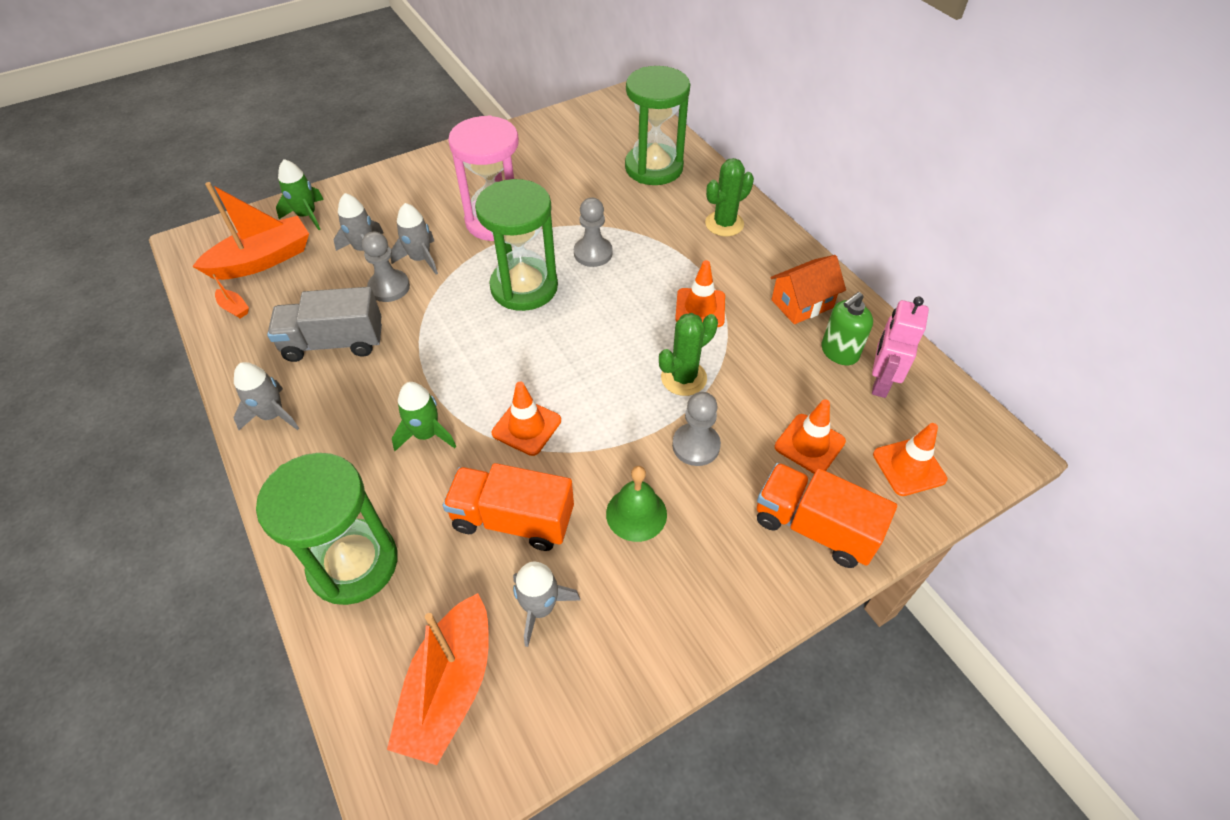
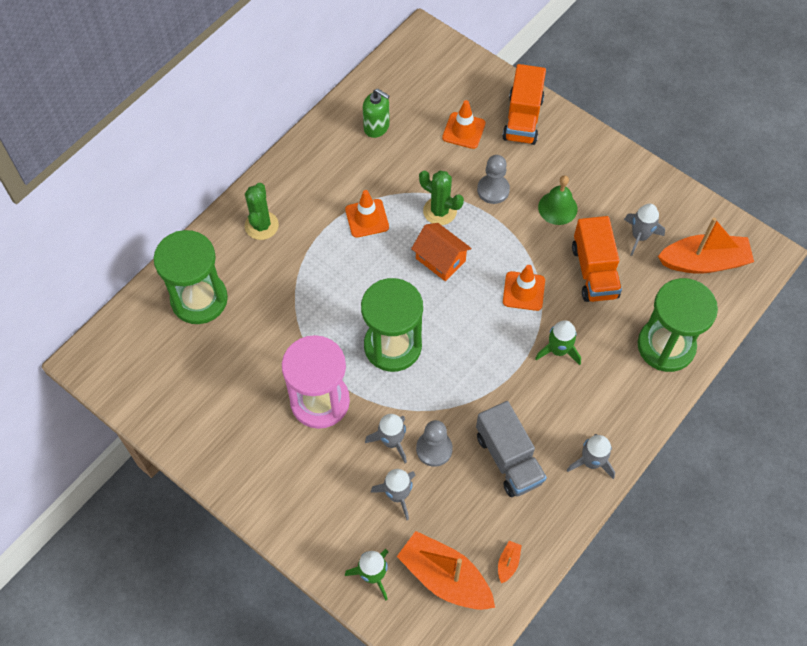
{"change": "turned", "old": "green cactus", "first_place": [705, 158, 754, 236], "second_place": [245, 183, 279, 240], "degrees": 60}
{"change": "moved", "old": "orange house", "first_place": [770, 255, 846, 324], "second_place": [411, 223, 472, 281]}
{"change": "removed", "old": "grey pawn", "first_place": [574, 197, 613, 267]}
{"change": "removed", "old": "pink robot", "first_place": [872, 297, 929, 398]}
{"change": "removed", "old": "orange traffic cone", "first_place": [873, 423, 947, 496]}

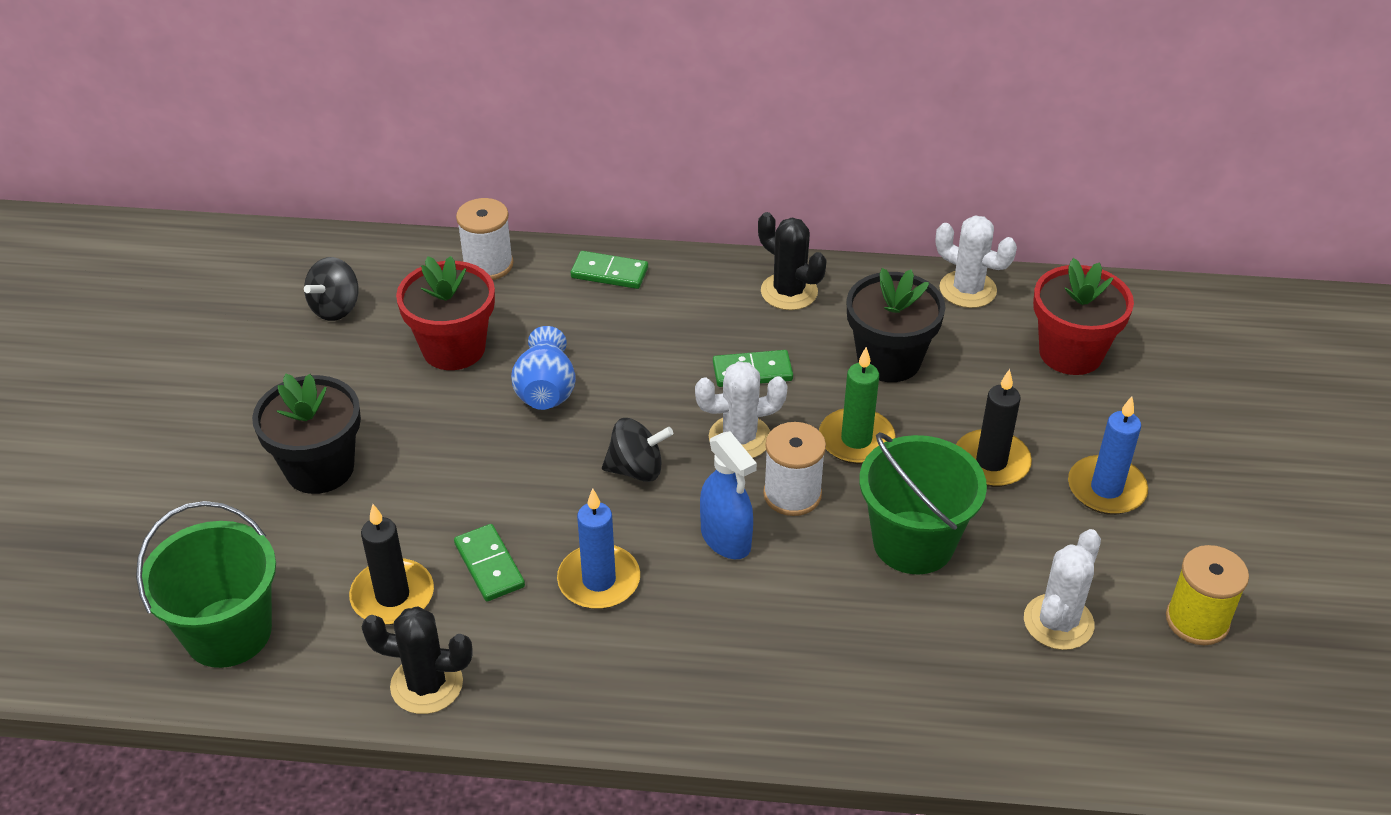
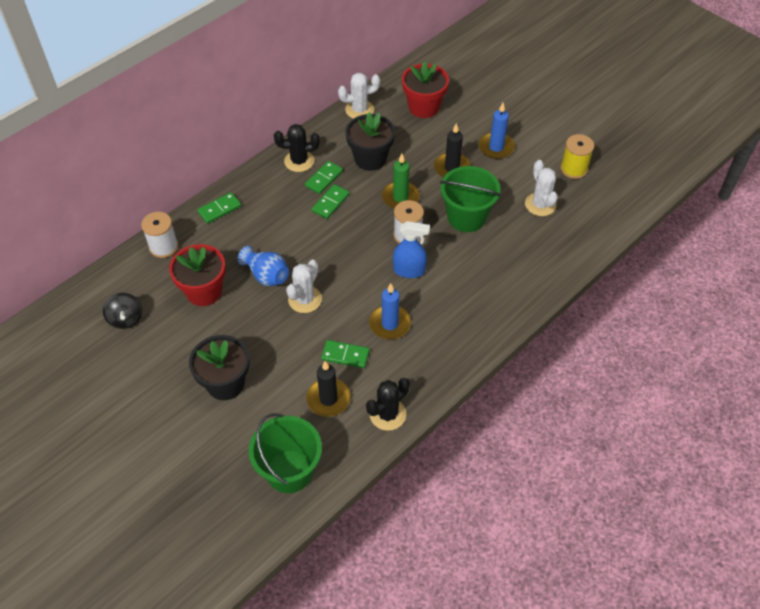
{"change": "moved", "old": "white cactus", "first_place": [695, 361, 787, 458], "second_place": [286, 260, 322, 313]}
{"change": "added", "new": "green domino", "second_place": [305, 161, 343, 194]}
{"change": "removed", "old": "black spinning top", "first_place": [602, 418, 673, 482]}

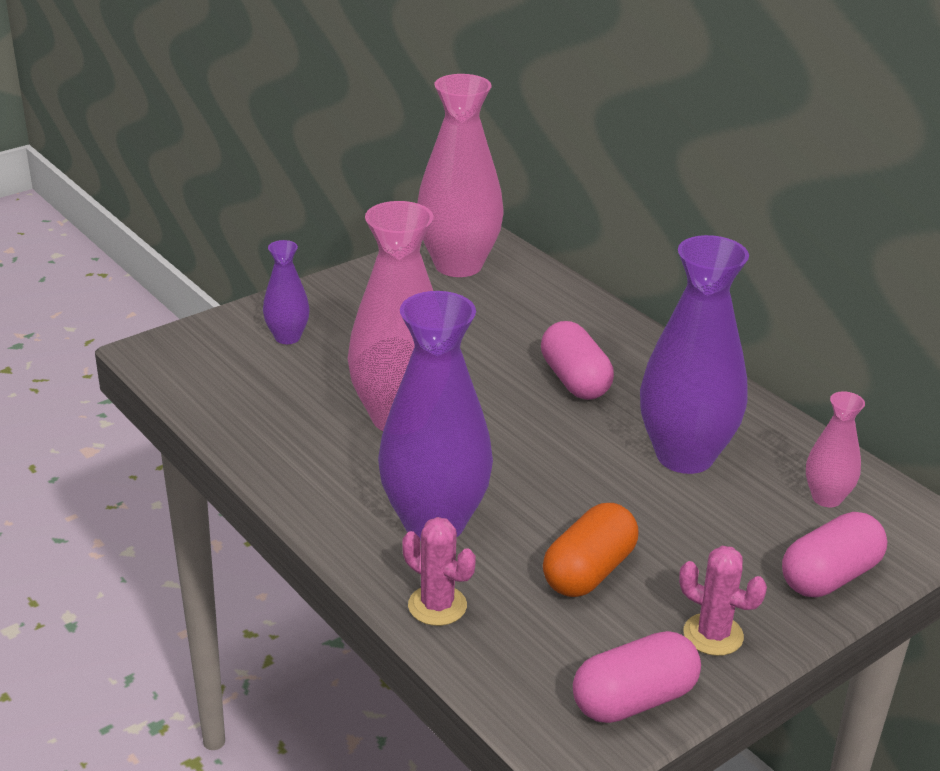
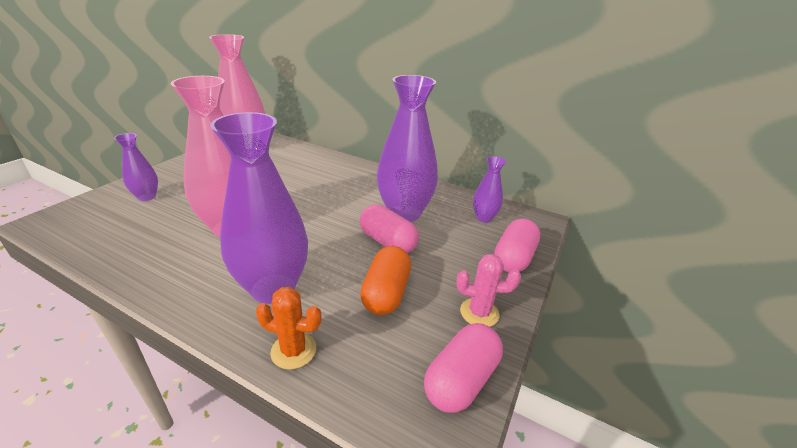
{"change": "recoloured", "old": "pink cactus", "new": "orange cactus", "first_place": [402, 517, 476, 626], "second_place": [256, 287, 322, 370]}
{"change": "moved", "old": "pink capsule", "first_place": [541, 321, 614, 400], "second_place": [360, 204, 419, 253]}
{"change": "recoloured", "old": "pink vase", "new": "purple vase", "first_place": [806, 391, 865, 507], "second_place": [473, 156, 506, 223]}

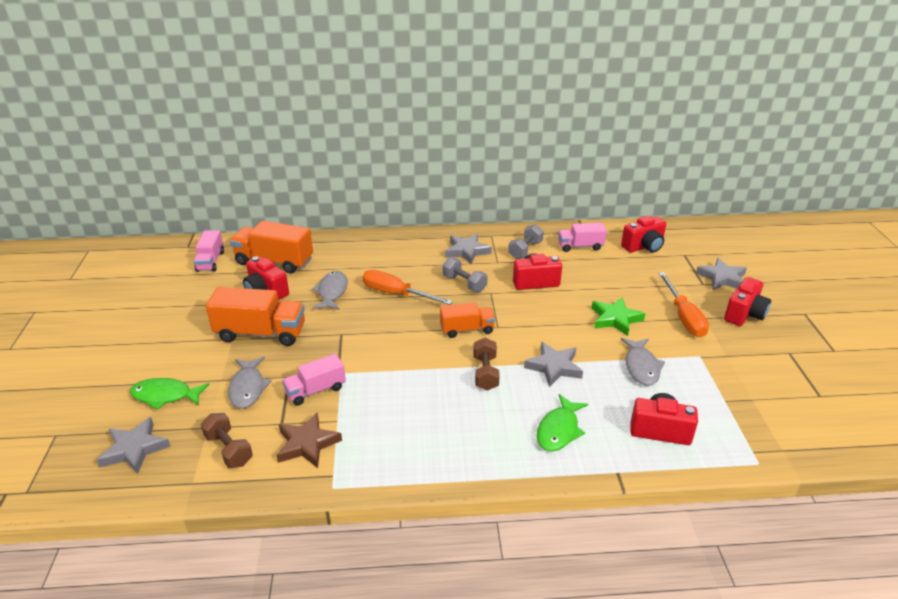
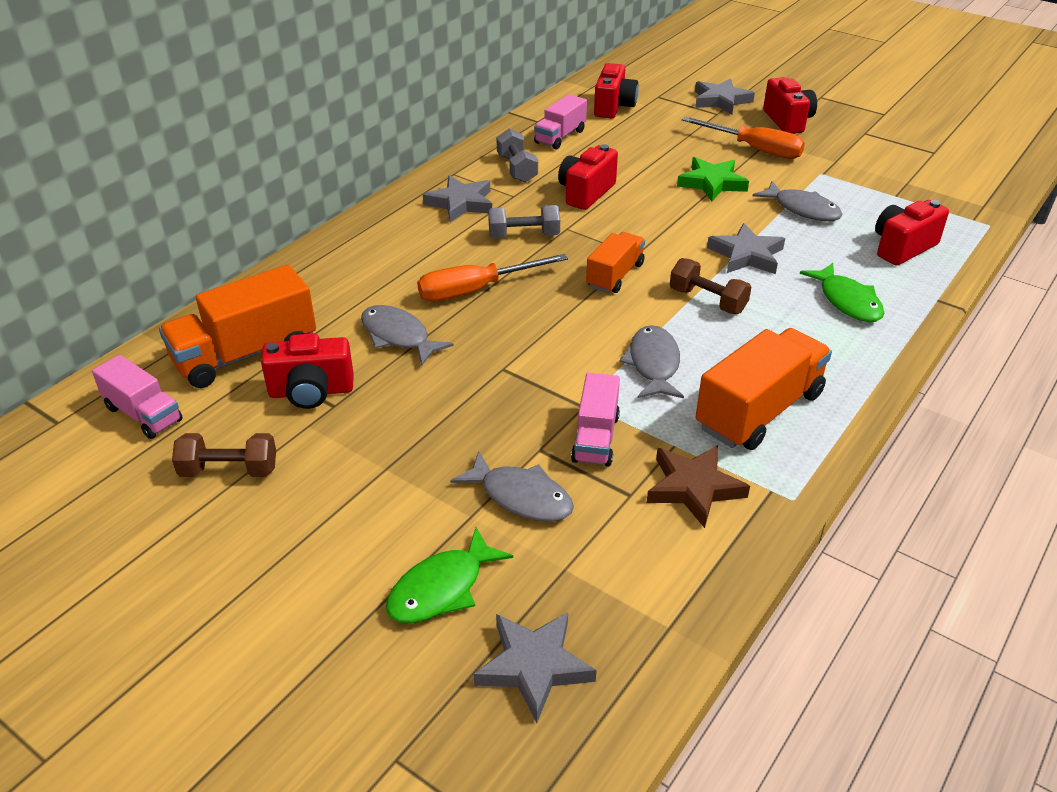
{"change": "moved", "old": "brown dumbbell", "first_place": [201, 413, 253, 468], "second_place": [172, 433, 276, 477]}
{"change": "added", "new": "grey fish", "second_place": [620, 325, 684, 399]}
{"change": "moved", "old": "orange truck", "first_place": [206, 287, 305, 346], "second_place": [696, 328, 832, 450]}

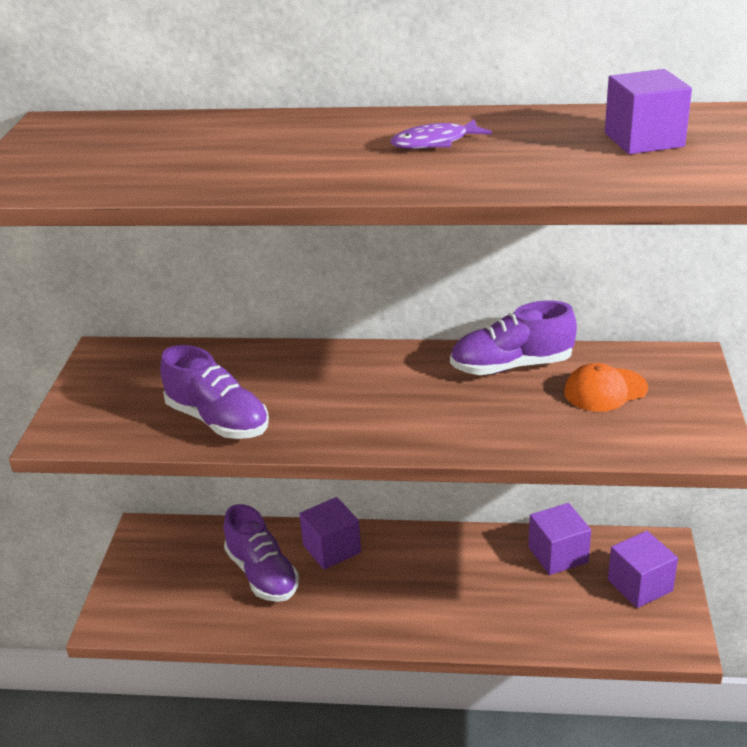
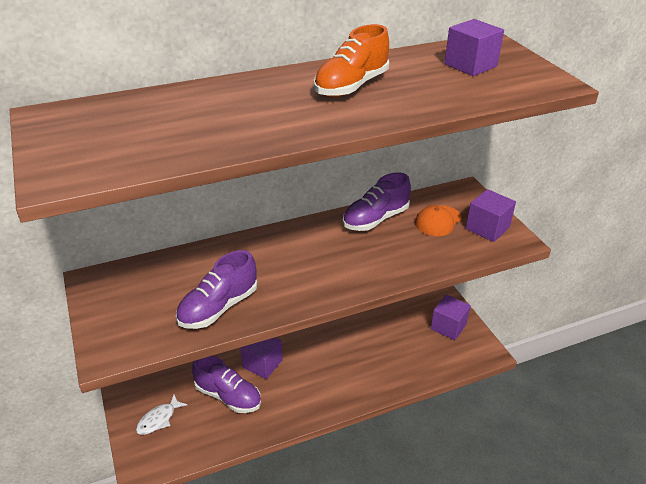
{"change": "added", "new": "white fish", "second_place": [136, 395, 187, 435]}
{"change": "turned", "old": "purple shoe", "first_place": [160, 345, 269, 439], "second_place": [176, 250, 257, 329], "degrees": 120}
{"change": "replaced", "old": "purple fish", "new": "orange shoe", "first_place": [390, 119, 492, 149], "second_place": [314, 24, 389, 97]}
{"change": "moved", "old": "purple cube", "first_place": [528, 503, 591, 575], "second_place": [466, 189, 516, 242]}

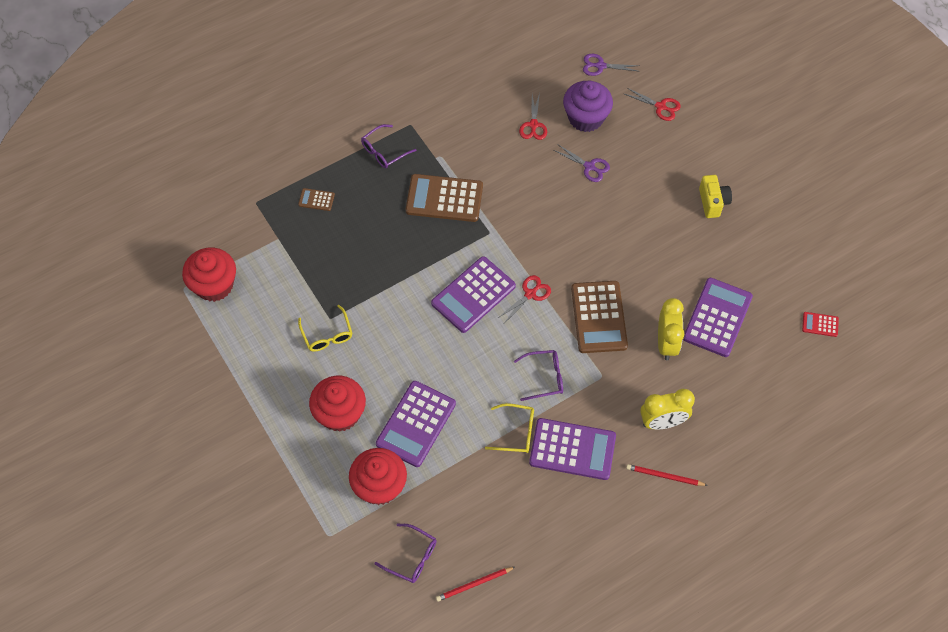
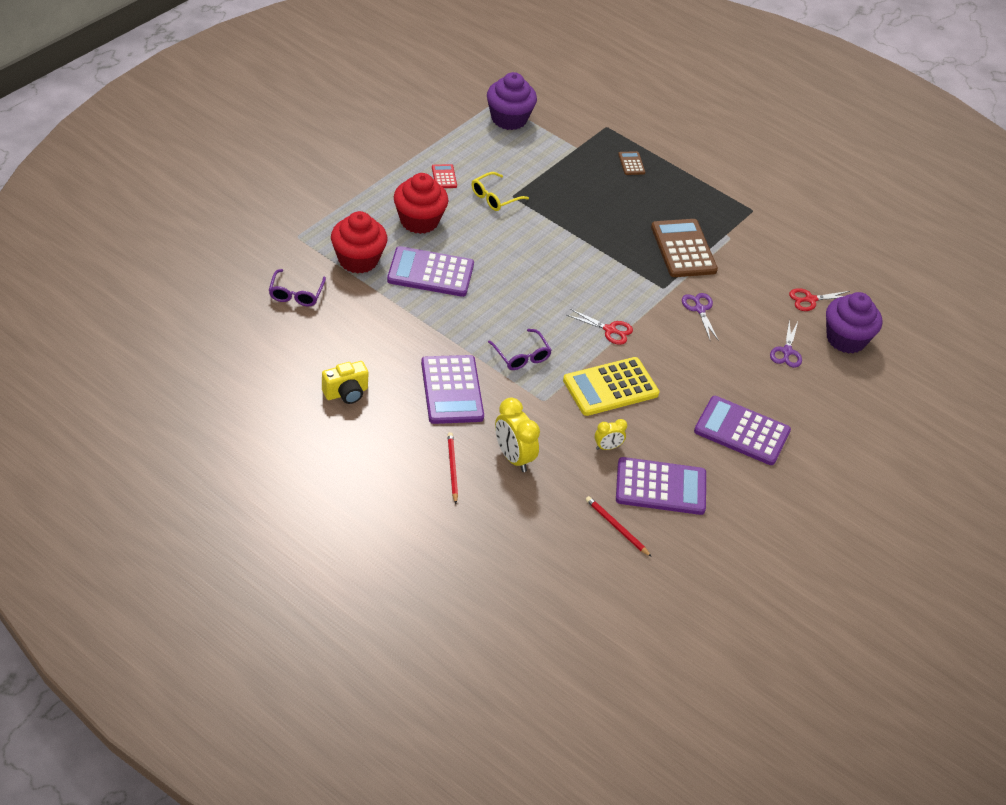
{"change": "moved", "old": "yellow camera", "first_place": [699, 175, 732, 218], "second_place": [322, 361, 369, 404]}
{"change": "moved", "old": "red calculator", "first_place": [802, 312, 839, 337], "second_place": [432, 164, 457, 188]}
{"change": "recoloured", "old": "red cupcake", "new": "purple cupcake", "first_place": [182, 248, 236, 302], "second_place": [487, 72, 537, 130]}
{"change": "recoloured", "old": "brown calculator", "new": "yellow calculator", "first_place": [571, 281, 628, 353], "second_place": [563, 357, 660, 416]}
{"change": "moved", "old": "red pencil", "first_place": [436, 567, 515, 602], "second_place": [586, 496, 652, 557]}
{"change": "resized", "old": "yellow clock", "first_place": [658, 298, 684, 360], "second_place": [595, 419, 627, 450], "factor": 0.57}
{"change": "moved", "old": "purple scissors", "first_place": [583, 54, 640, 76], "second_place": [682, 293, 719, 341]}
{"change": "moved", "old": "purple calculator", "first_place": [431, 256, 516, 333], "second_place": [694, 396, 791, 465]}
{"change": "removed", "old": "purple glasses", "first_place": [361, 124, 416, 168]}
{"change": "removed", "old": "yellow glasses", "first_place": [485, 403, 534, 453]}
{"change": "removed", "old": "red scissors", "first_place": [625, 88, 681, 121]}

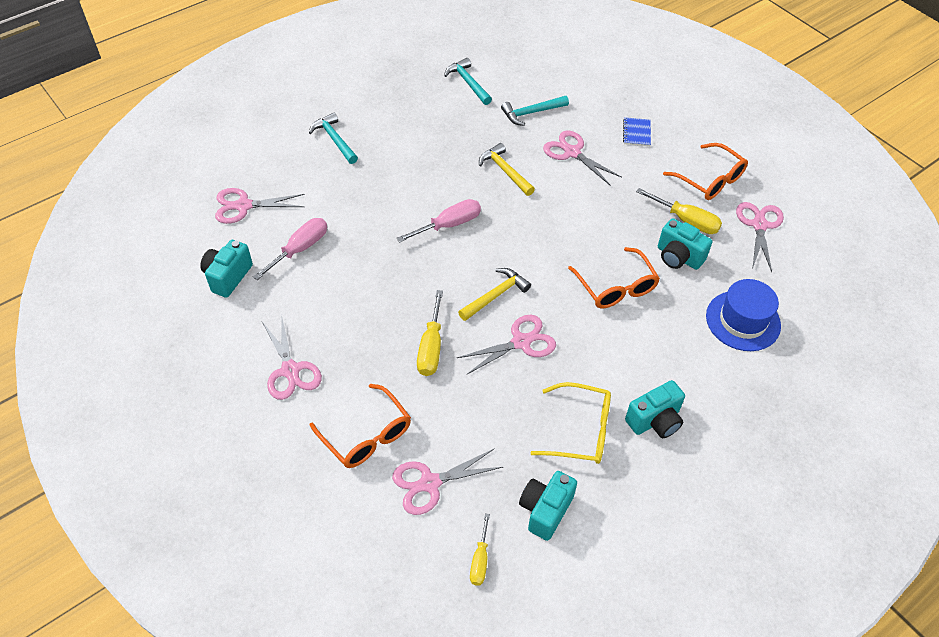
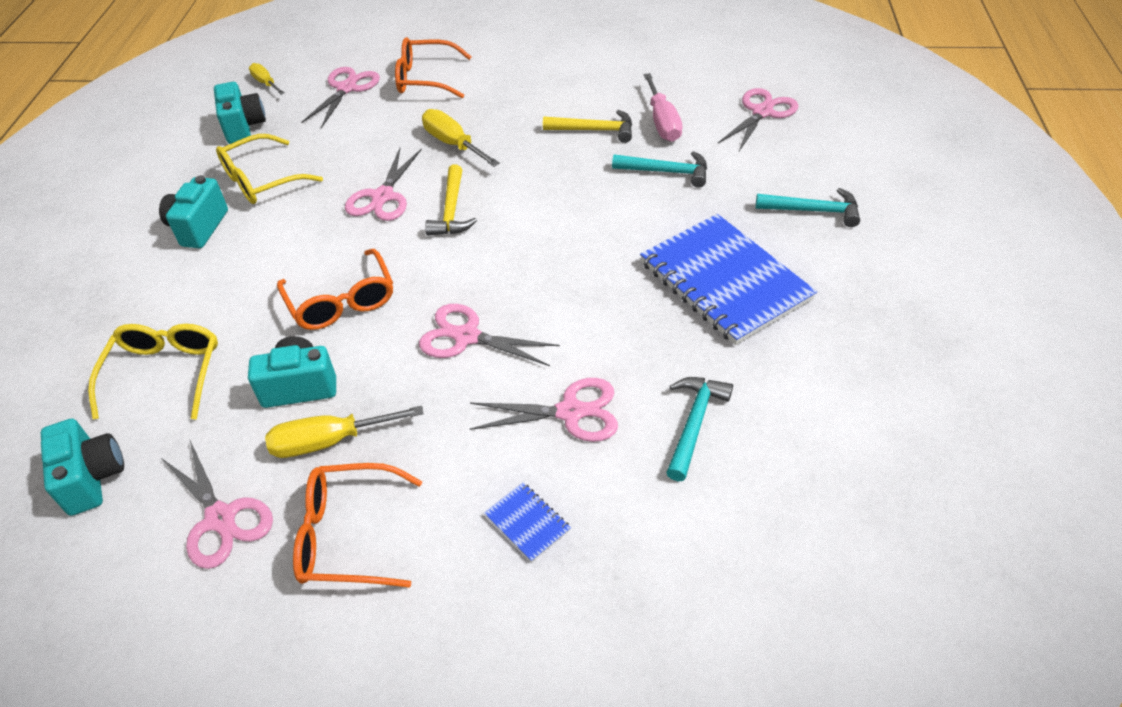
{"change": "moved", "old": "turquoise camera", "first_place": [200, 240, 253, 298], "second_place": [41, 419, 124, 516]}
{"change": "replaced", "old": "blue hat", "new": "yellow glasses", "first_place": [706, 279, 781, 351], "second_place": [88, 324, 218, 419]}
{"change": "turned", "old": "orange glasses", "first_place": [568, 247, 660, 308], "second_place": [277, 249, 393, 330], "degrees": -135}
{"change": "moved", "old": "pink scissors", "first_place": [262, 314, 322, 400], "second_place": [419, 304, 560, 366]}
{"change": "moved", "old": "yellow hammer", "first_place": [479, 143, 535, 196], "second_place": [543, 110, 632, 143]}
{"change": "moved", "old": "turquoise hammer", "first_place": [444, 58, 492, 105], "second_place": [612, 151, 707, 188]}
{"change": "added", "new": "blue notebook", "second_place": [640, 214, 817, 345]}
{"change": "removed", "old": "pink screwdriver", "first_place": [396, 199, 481, 243]}

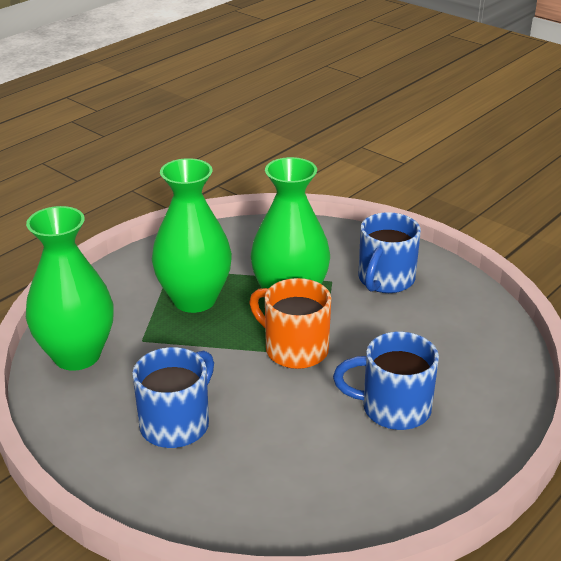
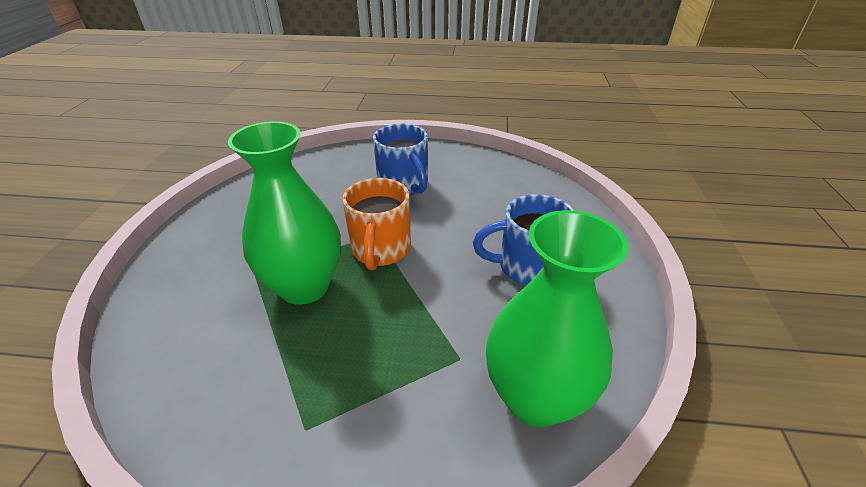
{"change": "removed", "old": "green vase", "first_place": [152, 158, 232, 313]}
{"change": "removed", "old": "blue mug", "first_place": [358, 212, 421, 293]}

